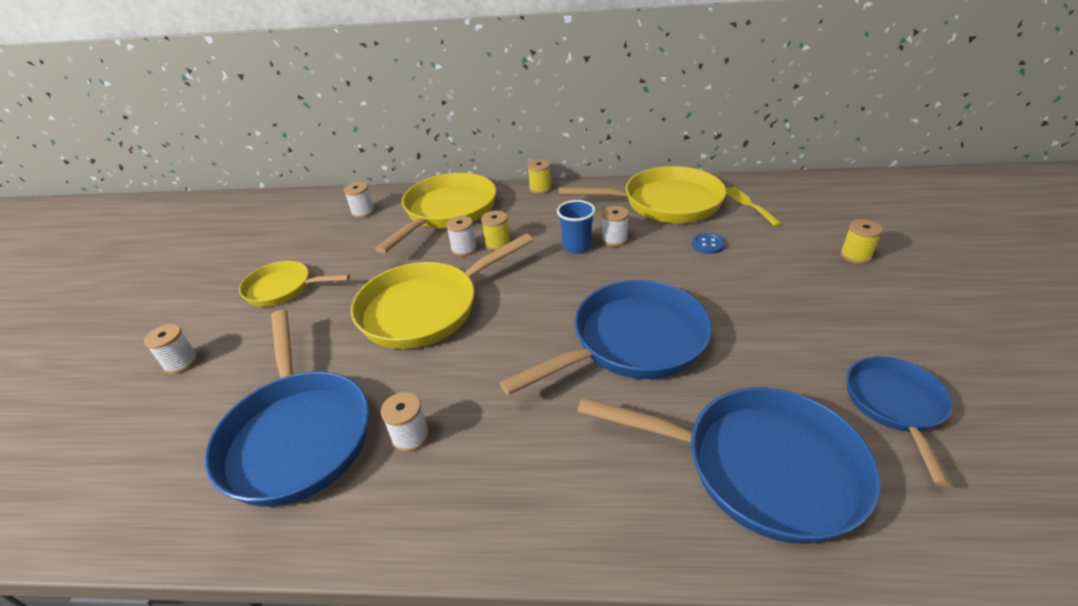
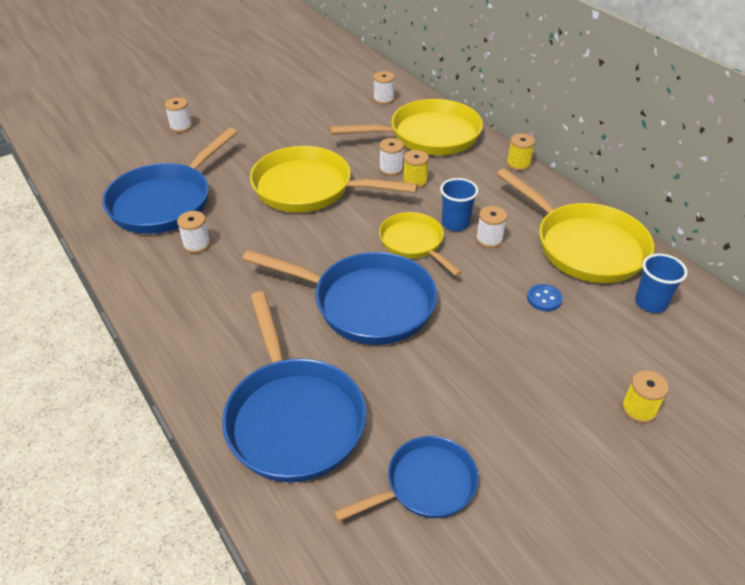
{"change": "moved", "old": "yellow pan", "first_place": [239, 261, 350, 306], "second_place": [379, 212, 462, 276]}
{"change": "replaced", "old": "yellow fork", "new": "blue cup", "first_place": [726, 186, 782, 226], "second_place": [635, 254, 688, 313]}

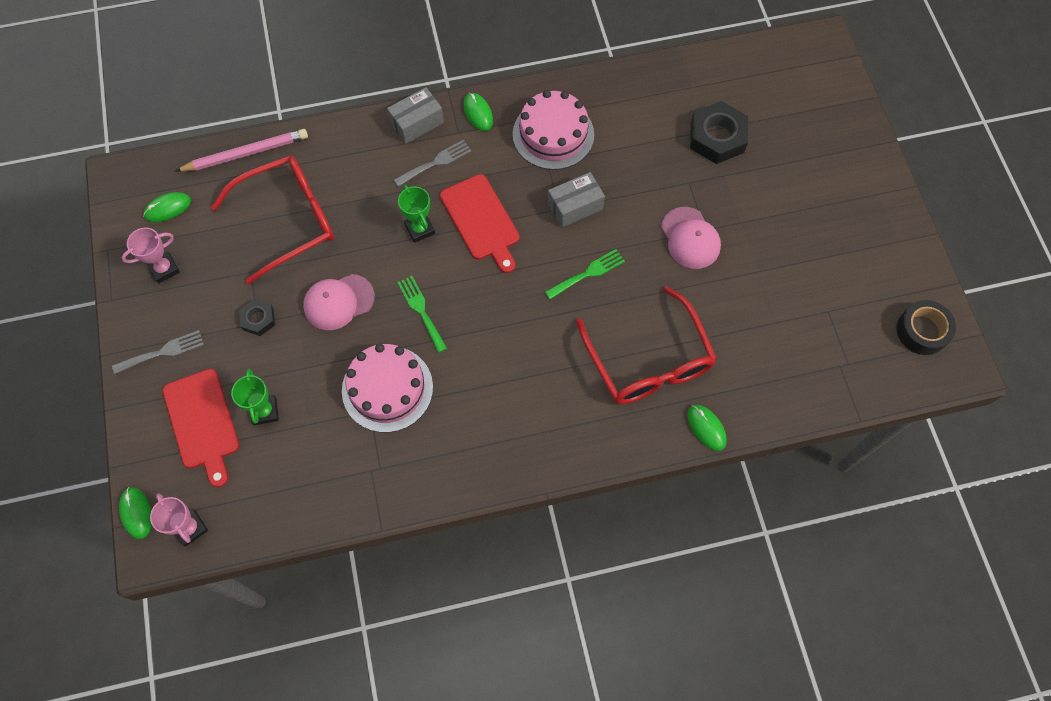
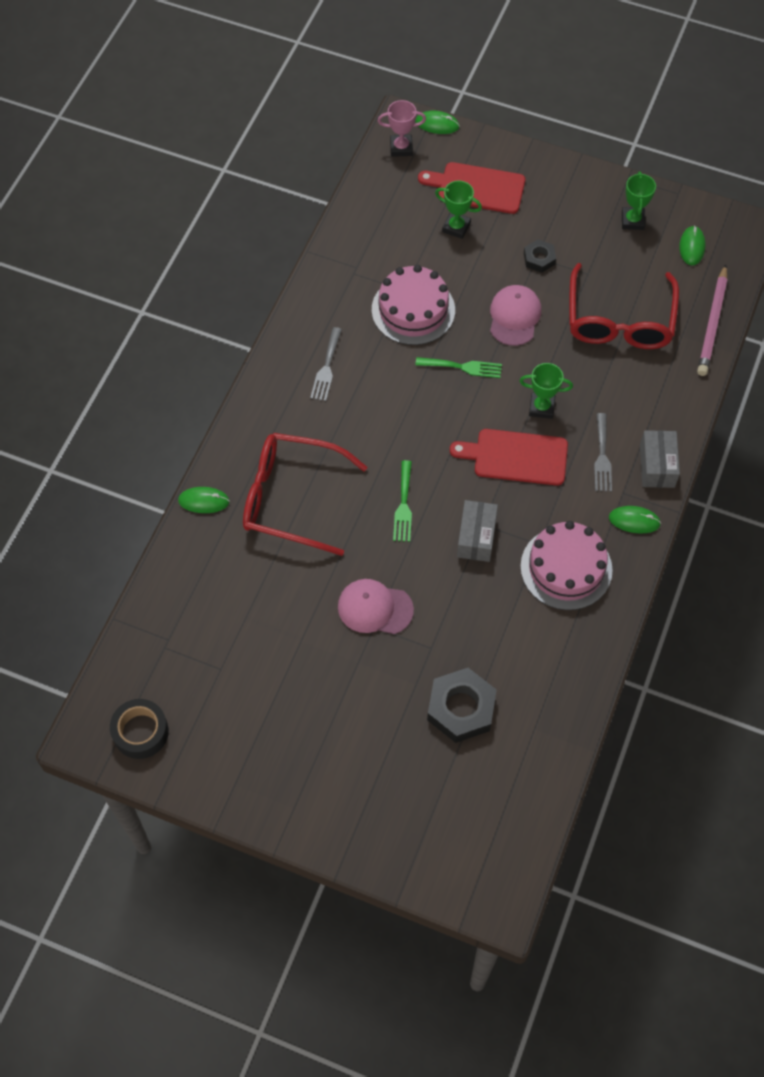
{"change": "moved", "old": "grey fork", "first_place": [112, 330, 204, 374], "second_place": [310, 327, 342, 401]}
{"change": "recoloured", "old": "pink trophy", "new": "green trophy", "first_place": [122, 228, 180, 283], "second_place": [622, 172, 656, 230]}

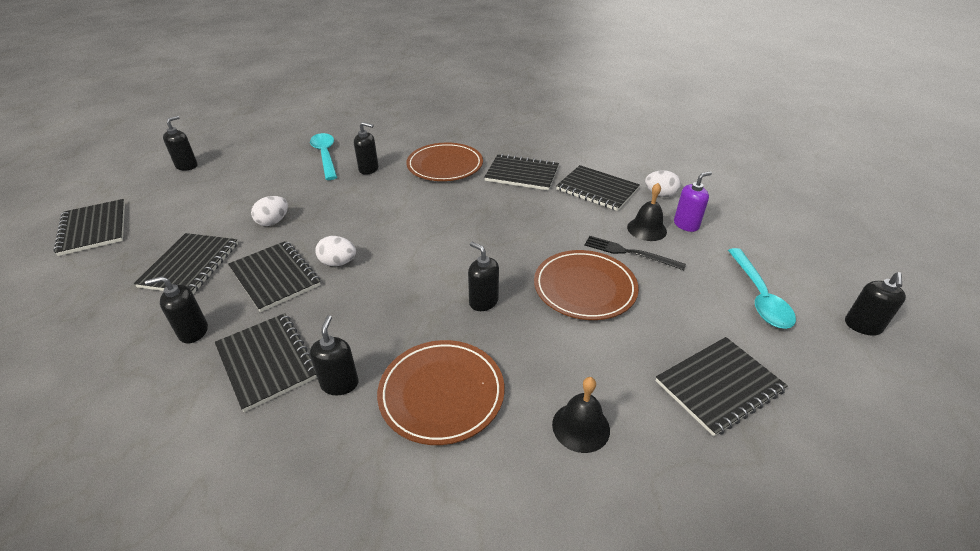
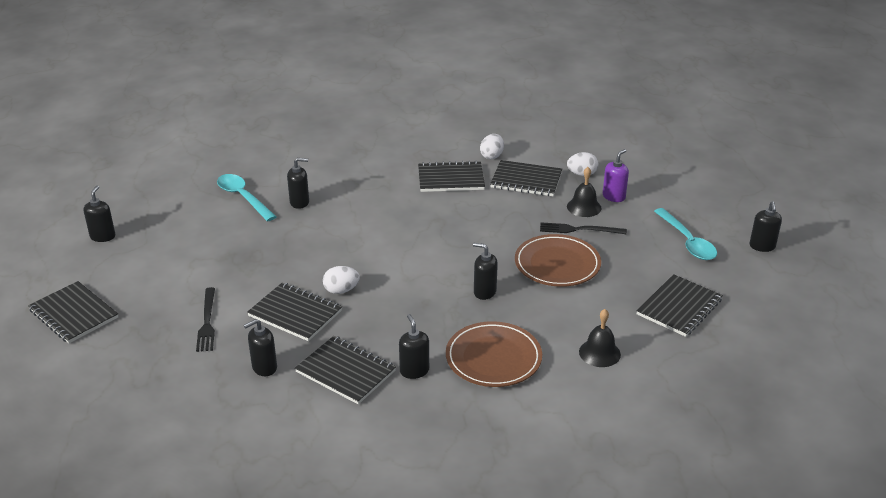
{"change": "replaced", "old": "black notebook", "new": "black fork", "first_place": [134, 233, 238, 294], "second_place": [196, 287, 215, 352]}
{"change": "moved", "old": "white egg", "first_place": [251, 196, 288, 226], "second_place": [480, 134, 504, 159]}
{"change": "removed", "old": "brown plate", "first_place": [406, 143, 483, 181]}

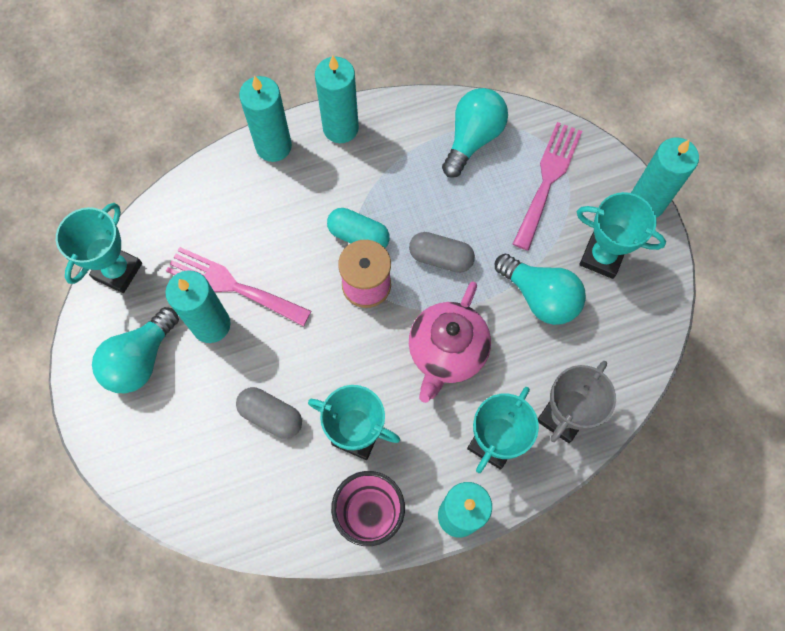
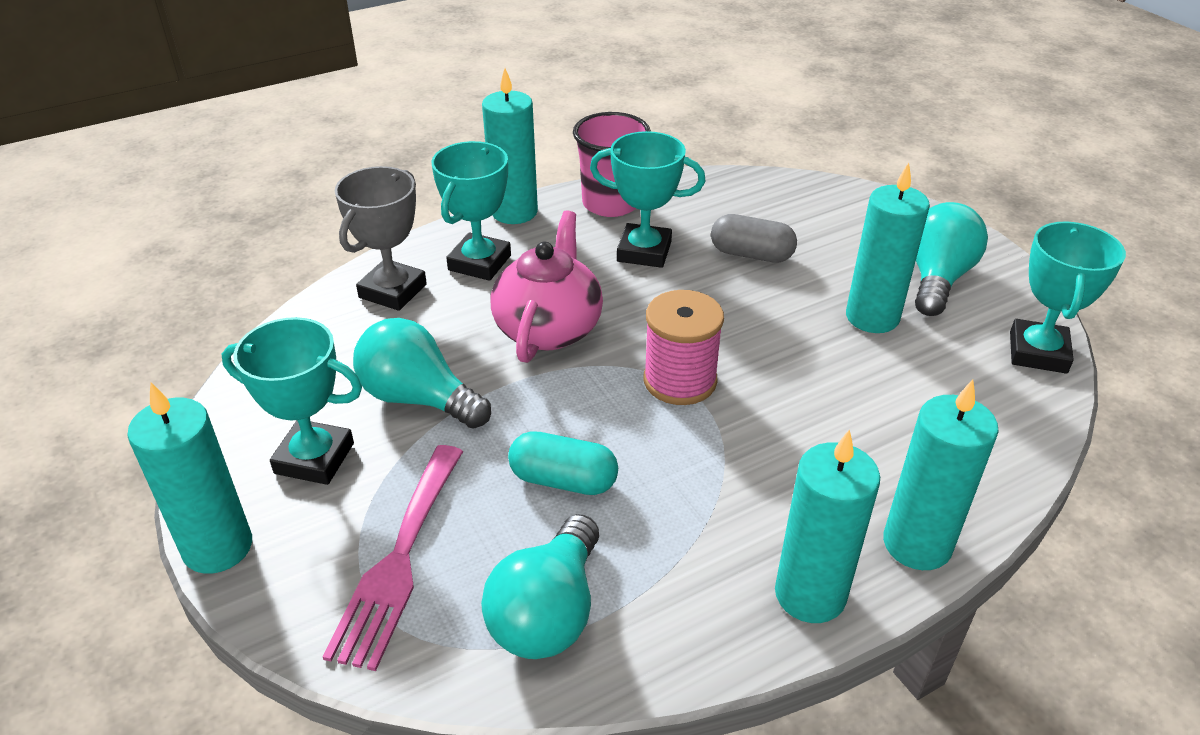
{"change": "moved", "old": "turquoise capsule", "first_place": [327, 208, 390, 248], "second_place": [508, 431, 618, 495]}
{"change": "removed", "old": "pink fork", "first_place": [166, 247, 311, 327]}
{"change": "removed", "old": "grey capsule", "first_place": [409, 232, 475, 273]}

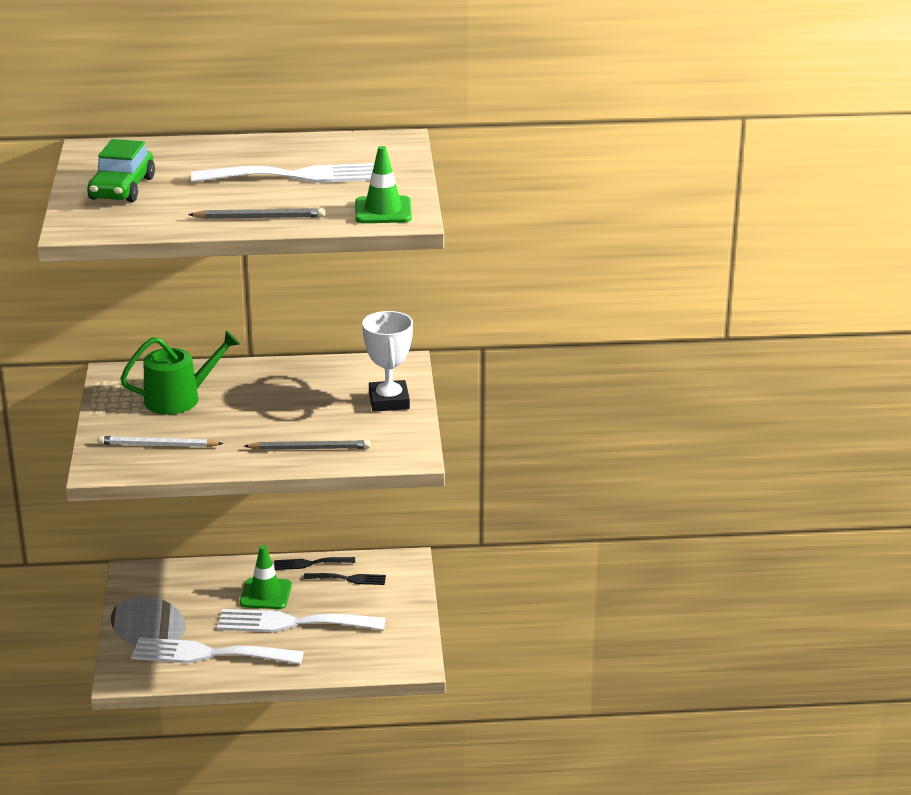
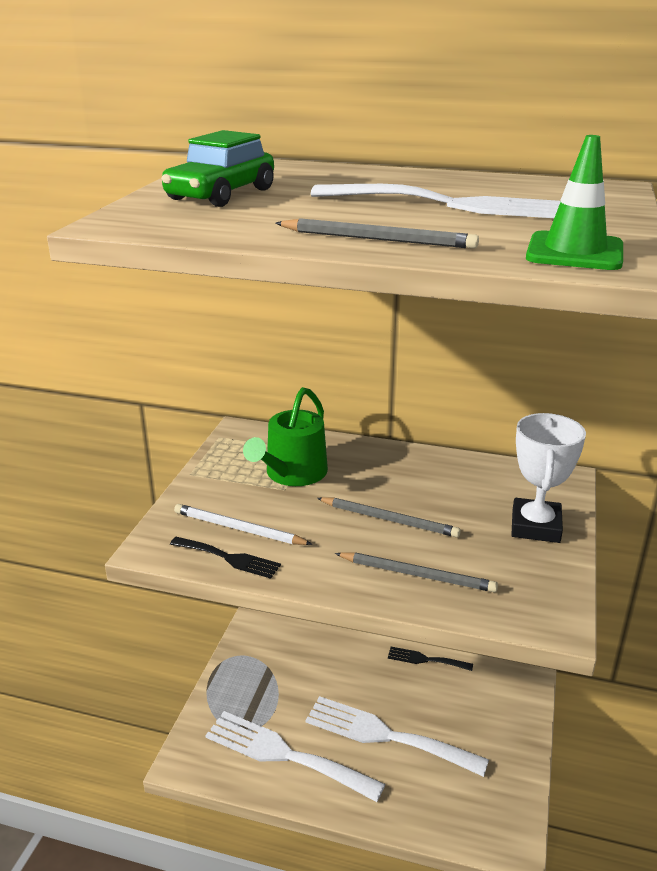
{"change": "moved", "old": "black fork", "first_place": [303, 573, 386, 585], "second_place": [170, 537, 281, 579]}
{"change": "turned", "old": "green watering can", "first_place": [120, 331, 240, 414], "second_place": [243, 387, 328, 486], "degrees": 120}
{"change": "added", "new": "grey pencil", "second_place": [317, 497, 461, 537]}
{"change": "removed", "old": "green traffic cone", "first_place": [240, 545, 292, 609]}

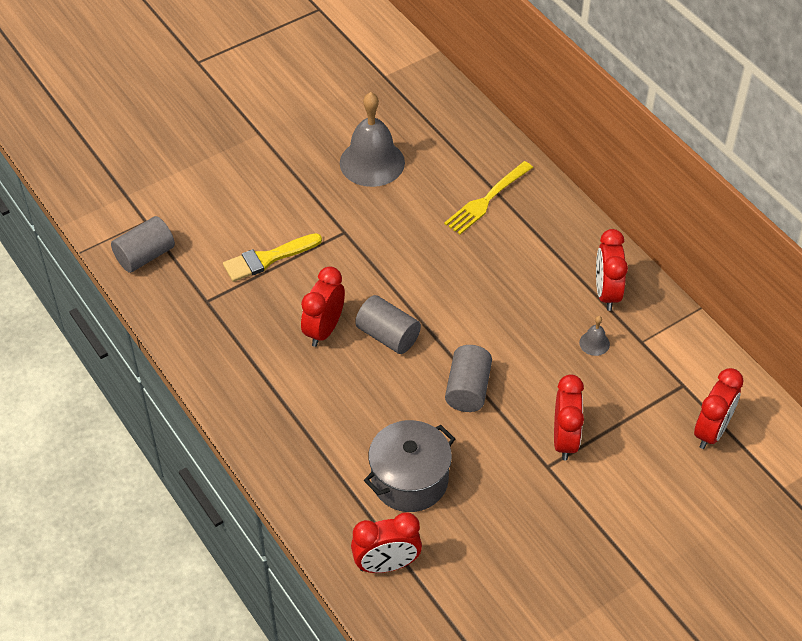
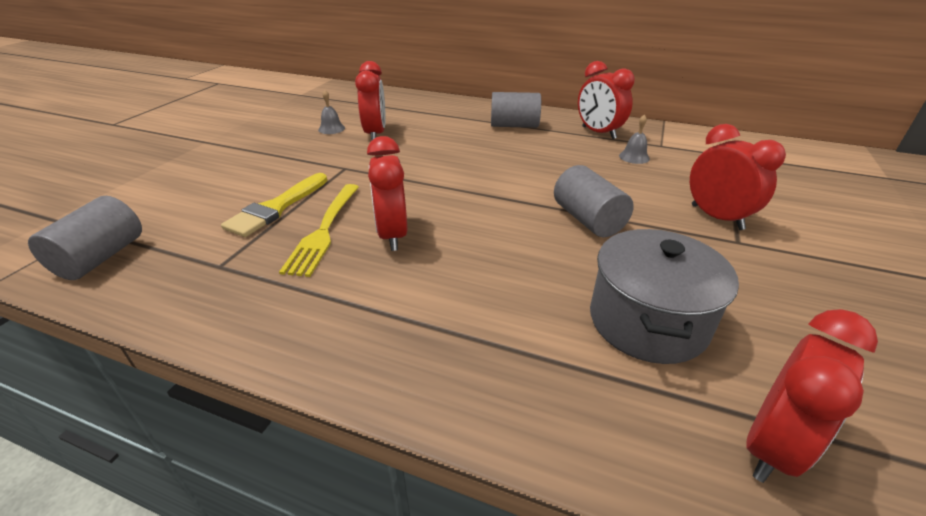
{"change": "moved", "old": "yellow fork", "first_place": [444, 161, 533, 234], "second_place": [279, 184, 359, 277]}
{"change": "resized", "old": "grey bell", "first_place": [340, 92, 405, 187], "second_place": [318, 90, 345, 134], "factor": 0.42}
{"change": "moved", "old": "red clock", "first_place": [694, 368, 744, 449], "second_place": [355, 61, 386, 141]}
{"change": "moved", "old": "grey cylinder", "first_place": [355, 295, 421, 354], "second_place": [491, 92, 541, 128]}

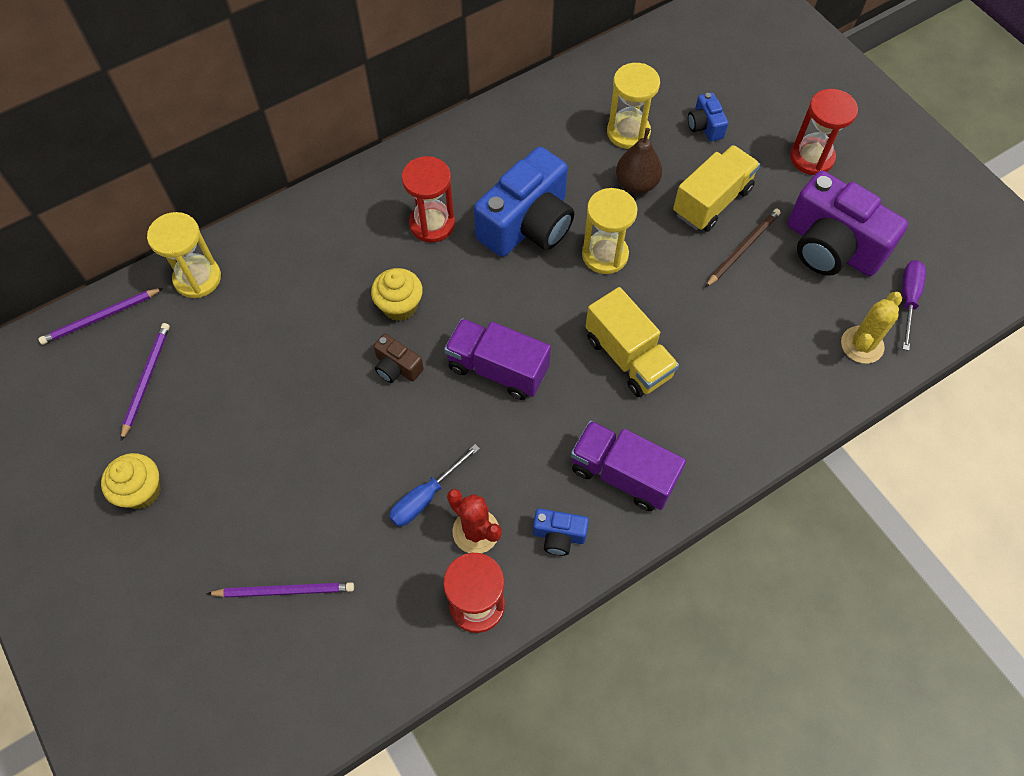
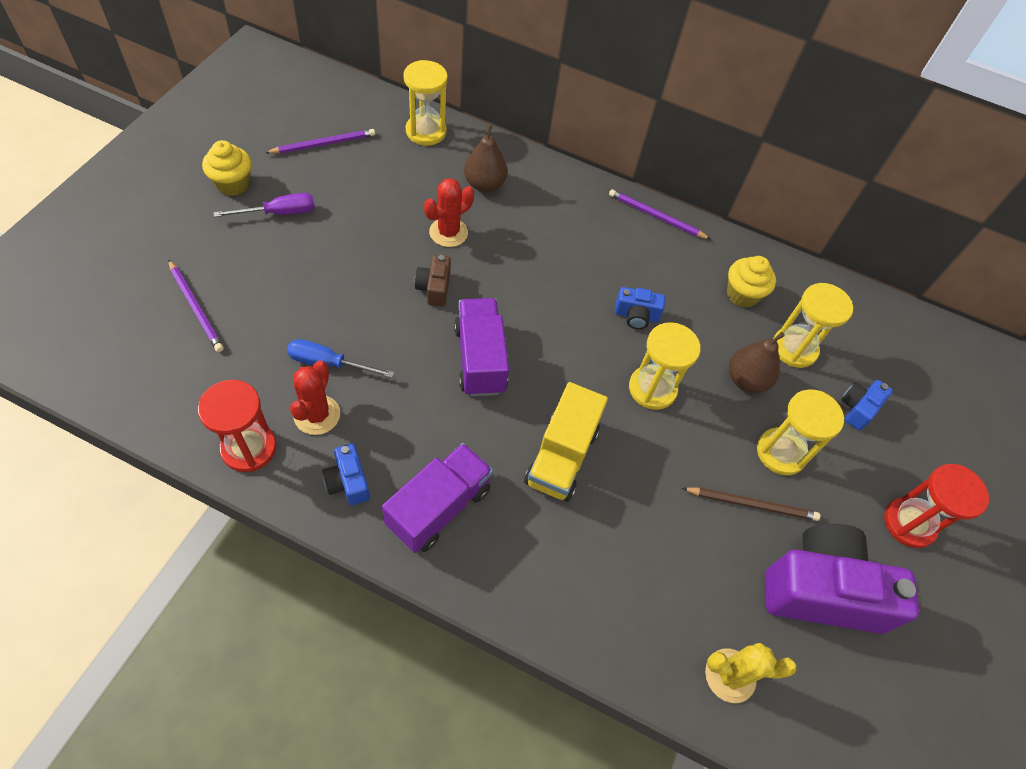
{"change": "moved", "old": "purple screwdriver", "first_place": [902, 260, 926, 351], "second_place": [214, 193, 315, 217]}
{"change": "turned", "old": "purple truck", "first_place": [571, 421, 686, 511], "second_place": [382, 443, 493, 553], "degrees": 45}
{"change": "added", "new": "red cactus", "second_place": [424, 178, 474, 247]}
{"change": "added", "new": "brown pear", "second_place": [464, 124, 507, 192]}
{"change": "moved", "old": "purple pencil", "first_place": [38, 288, 163, 345], "second_place": [609, 189, 710, 239]}
{"change": "resized", "old": "blue camera", "first_place": [474, 147, 574, 257], "second_place": [615, 287, 665, 329], "factor": 0.45}
{"change": "moved", "old": "yellow cupcake", "first_place": [371, 268, 423, 321], "second_place": [727, 256, 776, 308]}
{"change": "replaced", "old": "yellow truck", "new": "yellow hourglass", "first_place": [673, 145, 760, 232], "second_place": [757, 389, 844, 475]}
{"change": "turned", "old": "purple camera", "first_place": [788, 171, 908, 276], "second_place": [765, 524, 919, 634], "degrees": 90}
{"change": "removed", "old": "red hourglass", "first_place": [402, 156, 455, 243]}

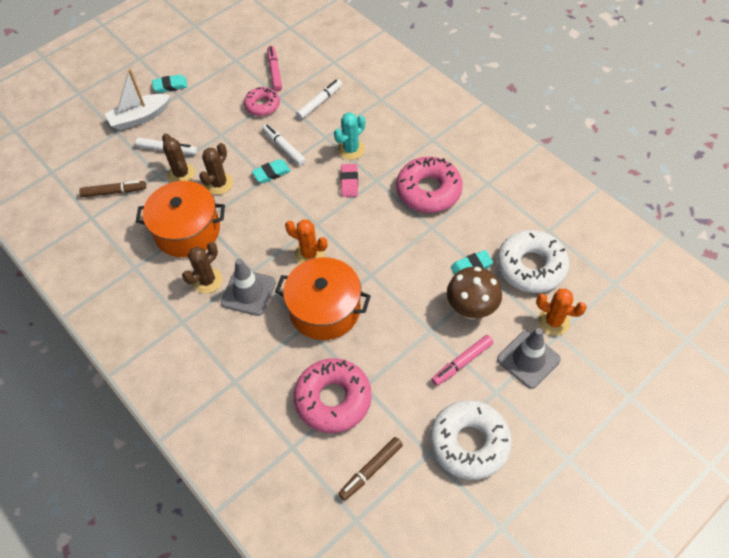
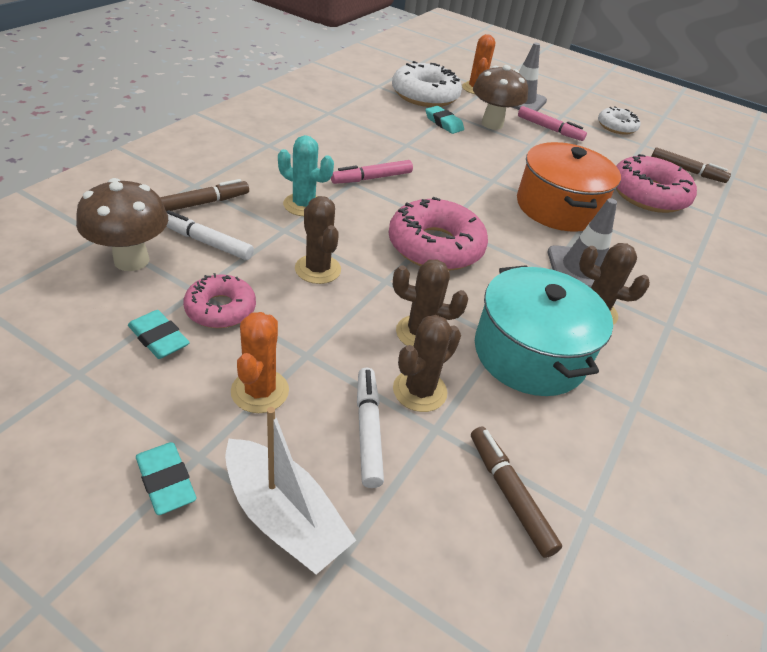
{"change": "added", "new": "brown mushroom", "second_place": [76, 178, 168, 271]}
{"change": "moved", "old": "turquoise eraser", "first_place": [252, 159, 291, 183], "second_place": [128, 310, 190, 359]}
{"change": "added", "new": "brown marker", "second_place": [160, 179, 249, 212]}
{"change": "moved", "old": "orange cactus", "first_place": [285, 220, 327, 264], "second_place": [231, 312, 289, 413]}
{"change": "replaced", "old": "white marker", "new": "brown cactus", "first_place": [262, 124, 306, 166], "second_place": [295, 196, 341, 284]}
{"change": "moved", "old": "pink marker", "first_place": [267, 46, 282, 92], "second_place": [331, 160, 413, 184]}
{"change": "moved", "old": "pink donut", "first_place": [396, 157, 463, 213], "second_place": [389, 197, 488, 271]}
{"change": "recoloured", "old": "orange pot", "new": "turquoise pot", "first_place": [136, 181, 225, 257], "second_place": [475, 265, 613, 396]}
{"change": "resized", "old": "white donut", "first_place": [430, 400, 512, 480], "second_place": [598, 106, 640, 135], "factor": 0.59}
{"change": "removed", "old": "pink eraser", "first_place": [341, 164, 358, 197]}

